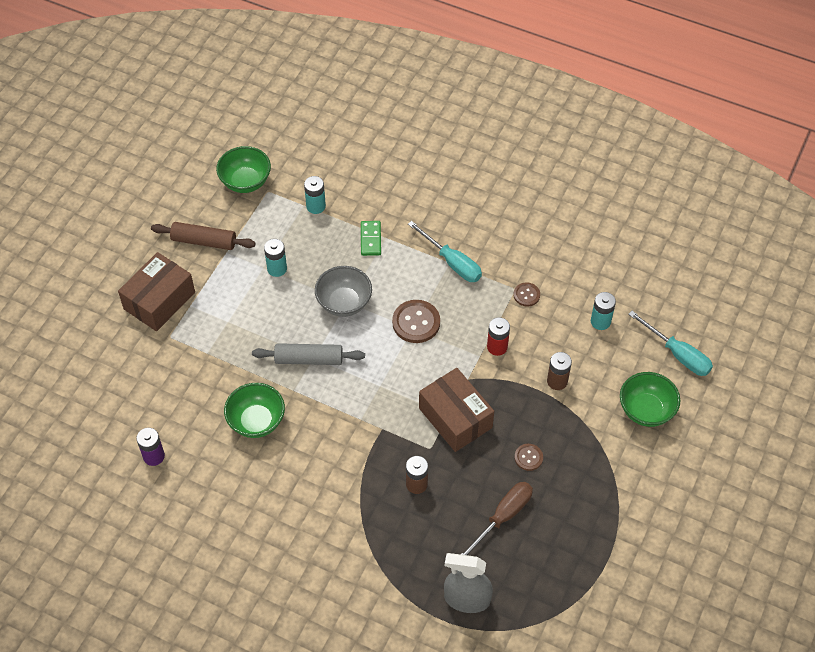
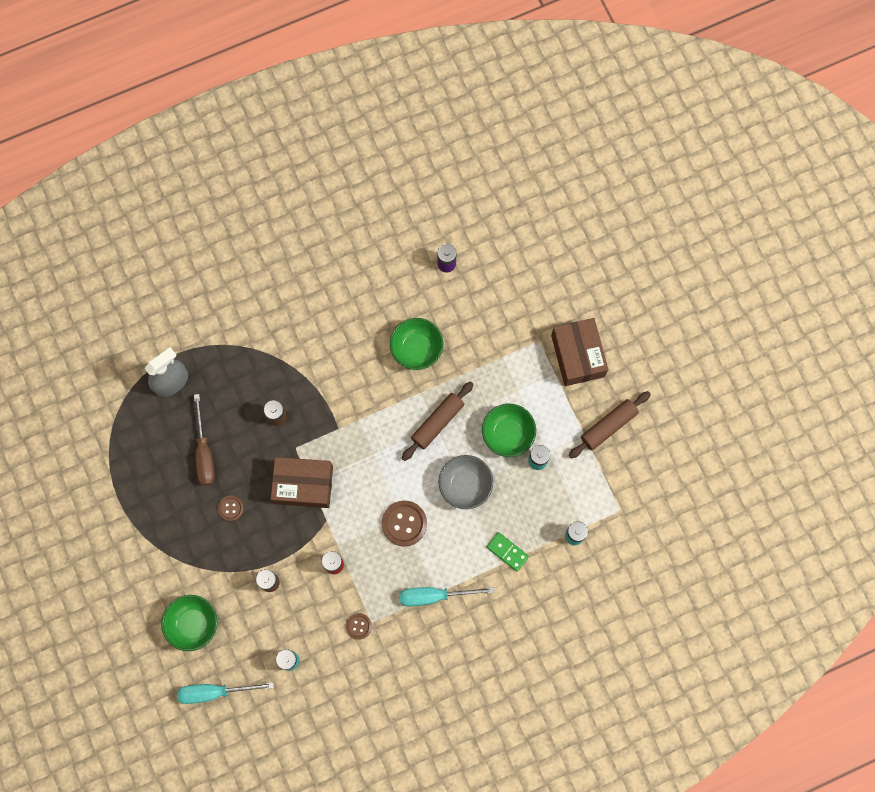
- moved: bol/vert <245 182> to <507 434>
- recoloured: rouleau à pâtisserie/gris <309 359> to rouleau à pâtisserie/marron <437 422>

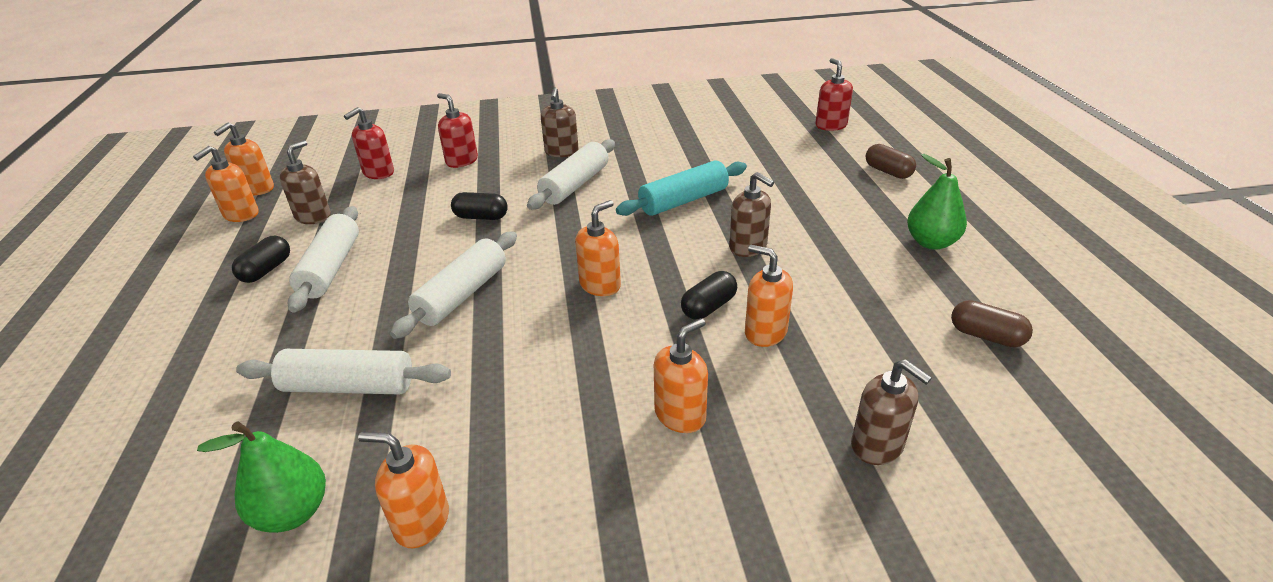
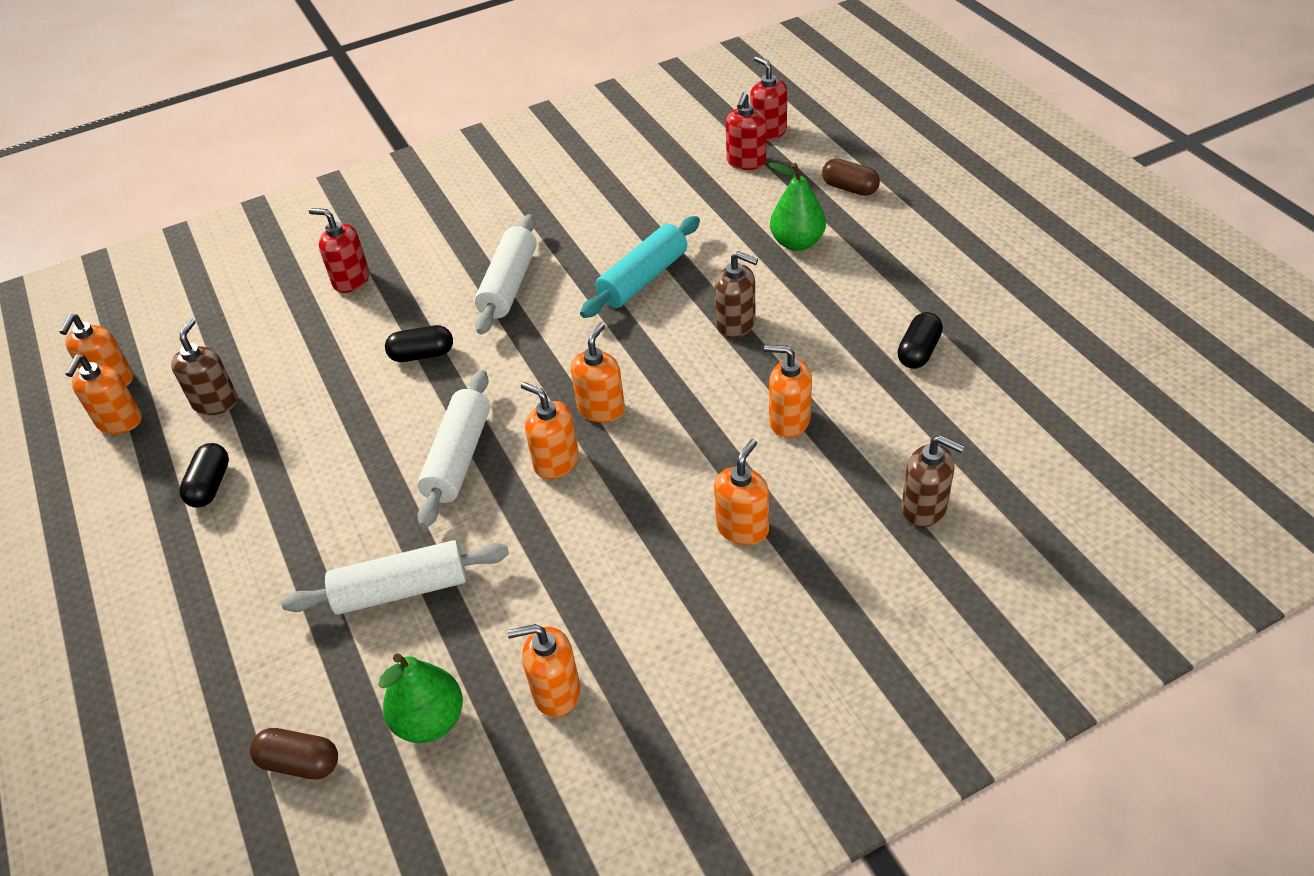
- removed: rouleau à pâtisserie/blanc <331 268>
- moved: distributeur de savon/rouge <378 173> to <746 162>
- removed: distributeur de savon/marron <561 152>
- moved: gélule/noir <708 307> to <918 351>
- moved: poire/vert <931 242> to <797 243>
- moved: gélule/marron <986 336> to <300 763>
- added: distributeur de savon/orange <556 462>

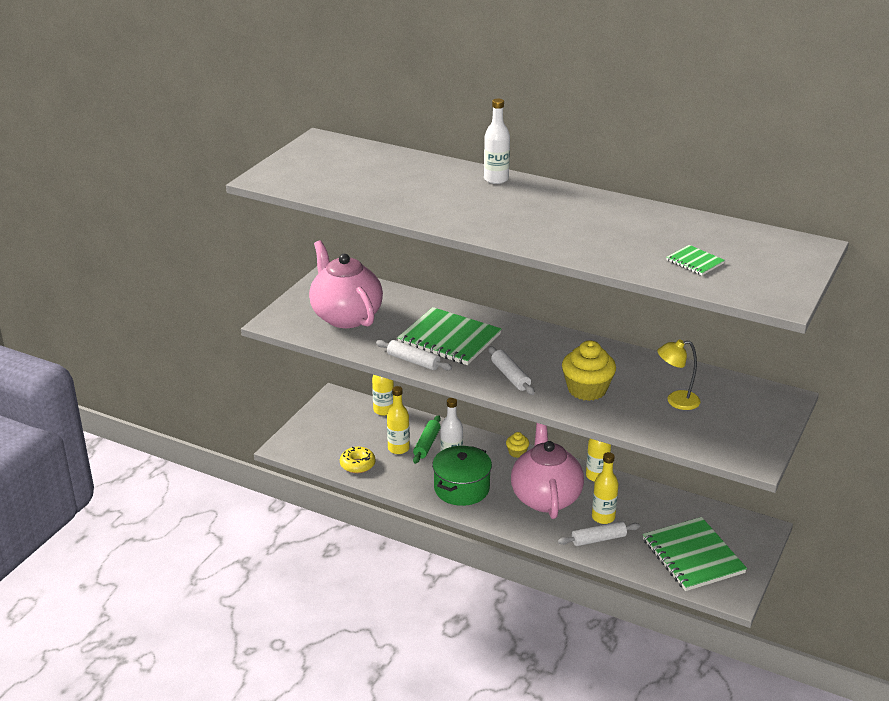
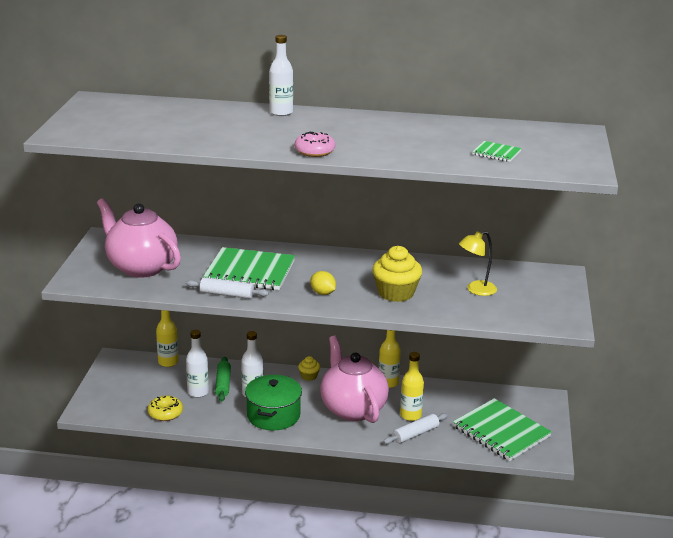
- recoloured: bouteille/jaune <398 448> to bouteille/blanc <198 392>
- replaced: rouleau à pâtisserie/blanc <510 376> to citron/jaune <323 293>
- added: beignet/rose <314 151>

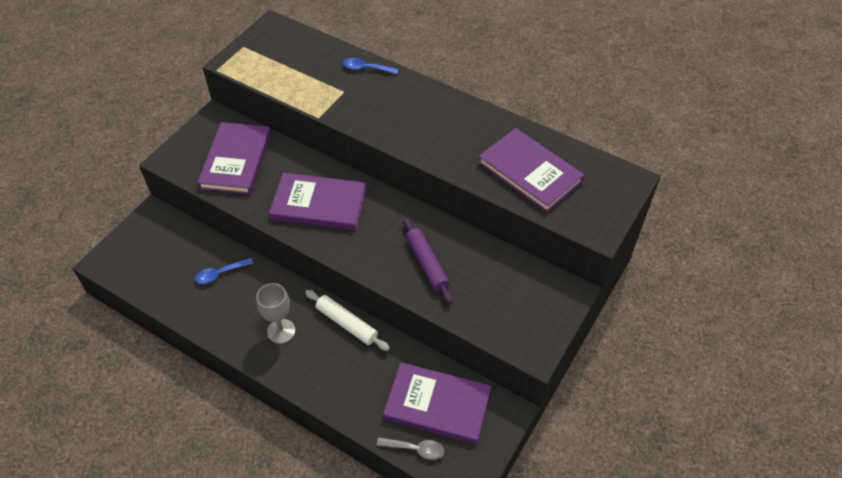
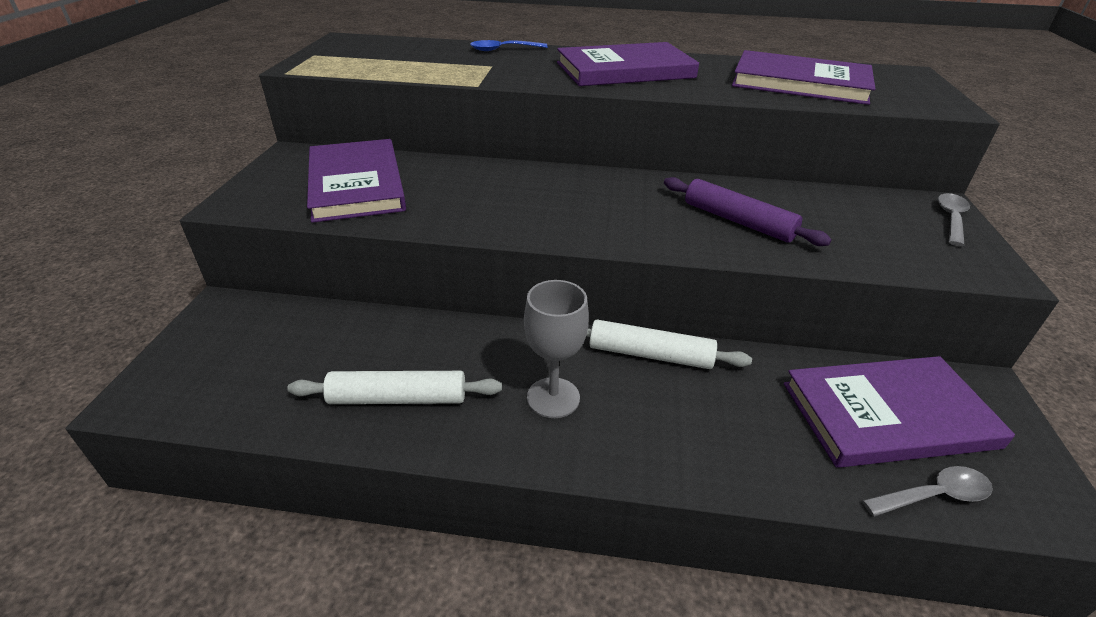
- removed: cuillère/bleu <220 274>
- moved: livre/violet <319 204> to <625 70>
- added: rouleau à pâtisserie/blanc <398 398>
- added: cuillère/gris <951 219>

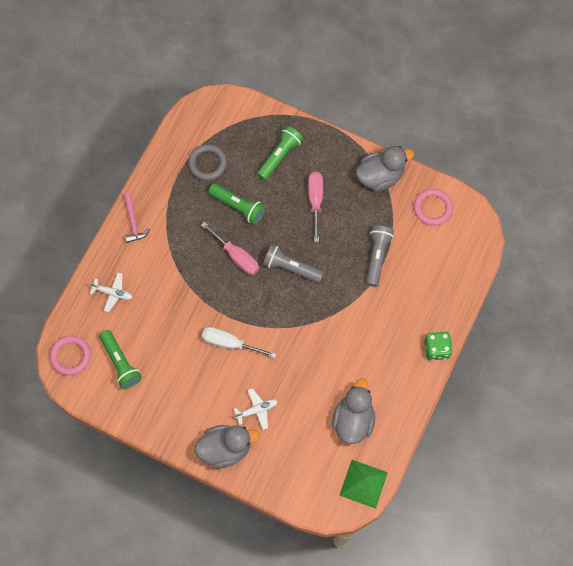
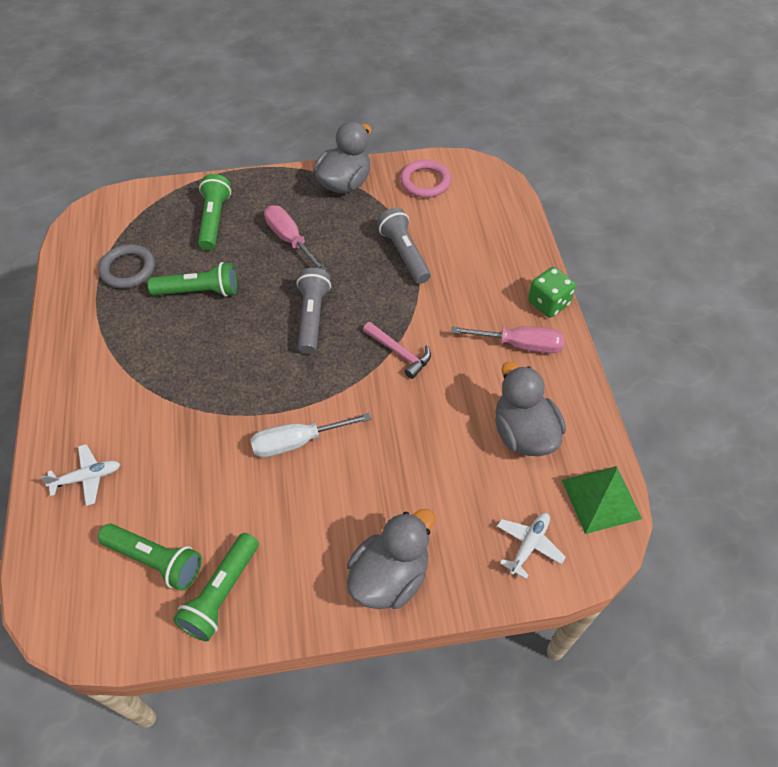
- removed: anneau/rose <70 356>
- moved: marteau/rose <133 222> to <399 353>
- moved: tournevis/rose <236 256> to <519 345>
- moved: avion/blanc <257 410> to <529 545>
- turned: lampe de poche/gris <291 268> = <312 317> 105 degrees clockwise
- added: lampe de poche/vert <221 593>

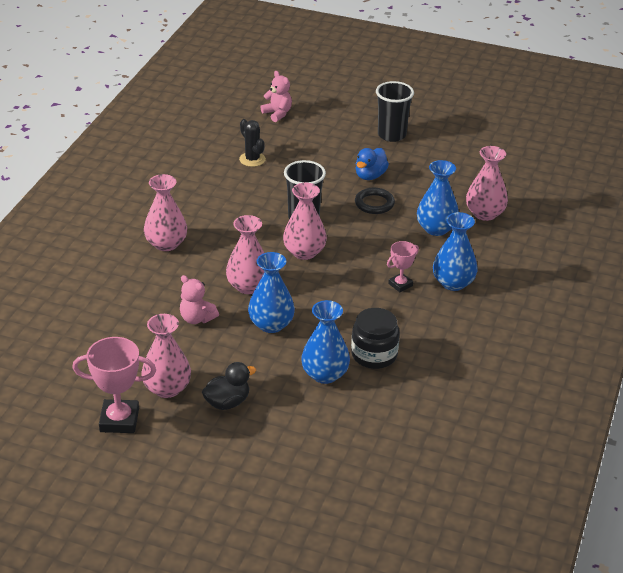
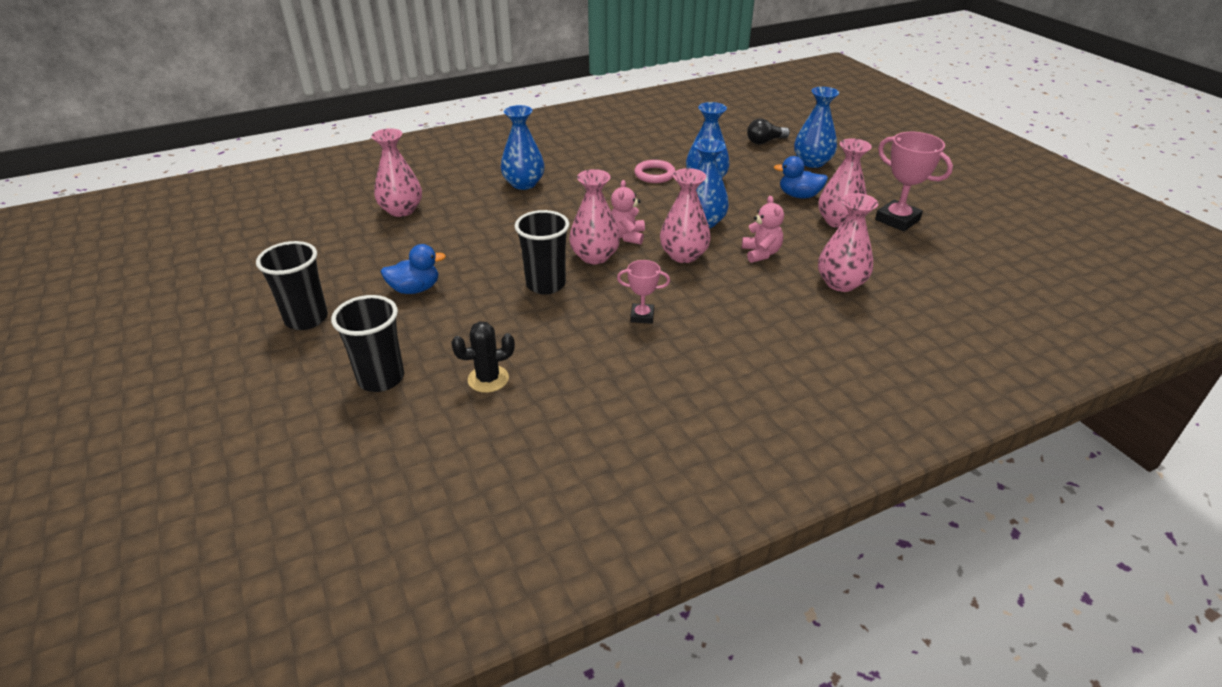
- moved: vase/rose <166 244> to <840 283>
- recoloured: canard/noir <227 402> to canard/bleu <799 196>
- turned: cactus/noir <252 159> = <488 379> 60 degrees clockwise
- moved: ours en peluche/rose <277 114> to <627 236>
- replaced: bocal/noir <374 355> to anneau/rose <654 174>
- removed: anneau/noir <374 203>
- moved: trophée/rose <400 285> to <642 316>
- moved: vase/bleu <436 228> to <812 162>
- added: gobelet/noir <381 378>
- added: ampoule/noir <765 141>

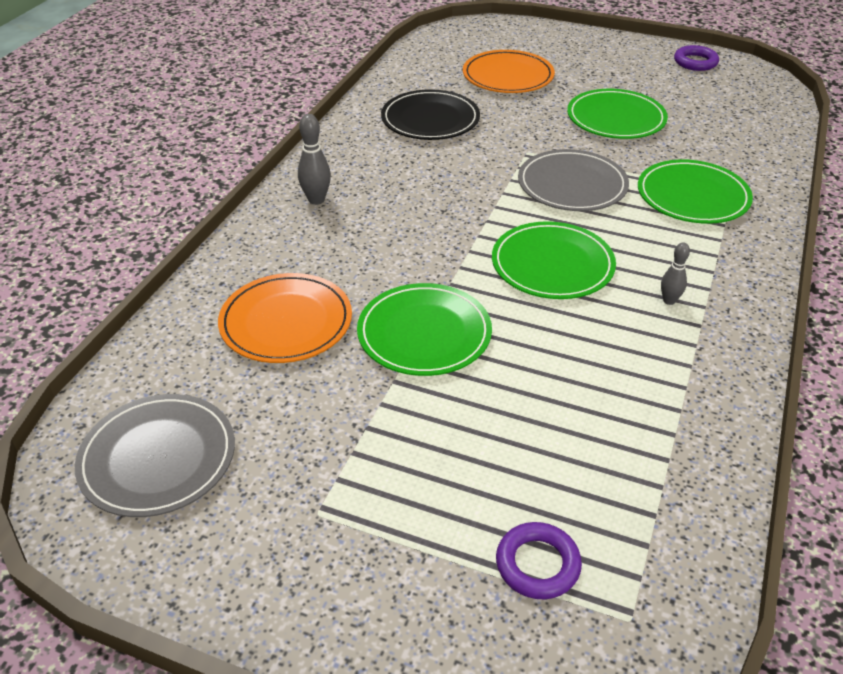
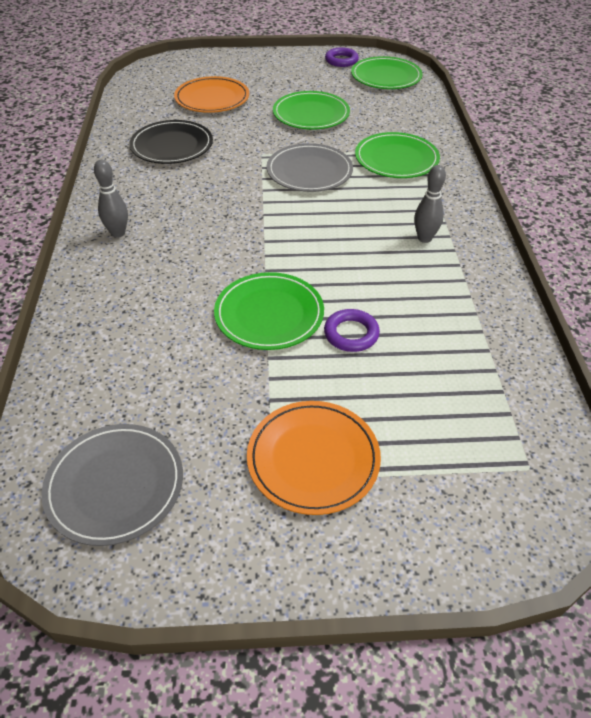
- moved: assiette/orange <286 322> to <313 459>
- moved: assiette/vert <552 265> to <386 77>
- moved: anneau/violet <537 564> to <351 334>
- resized: quille/gris <669 301> = <424 238> x1.52

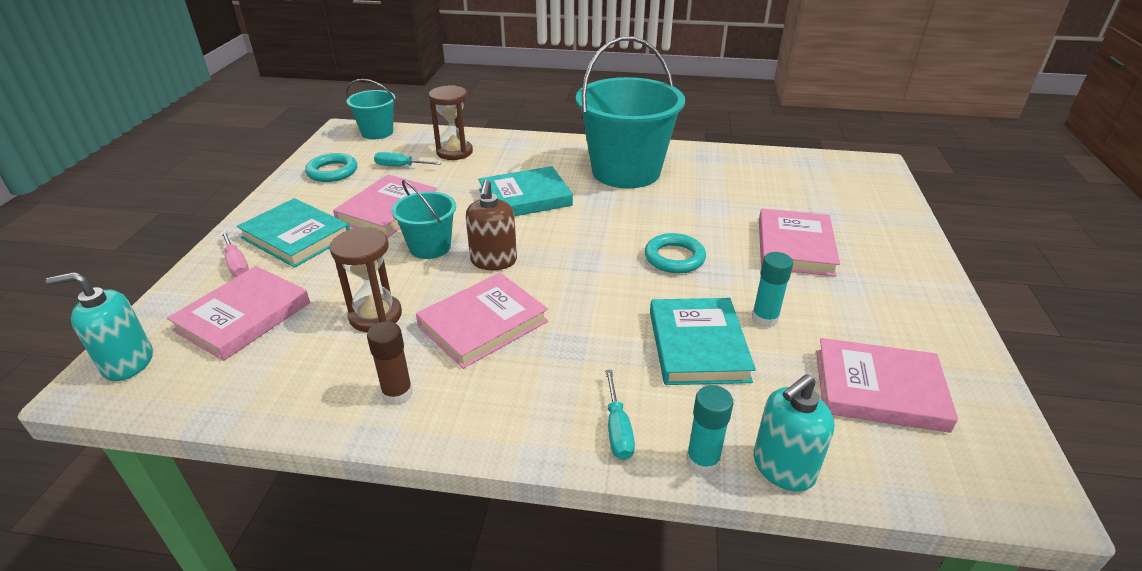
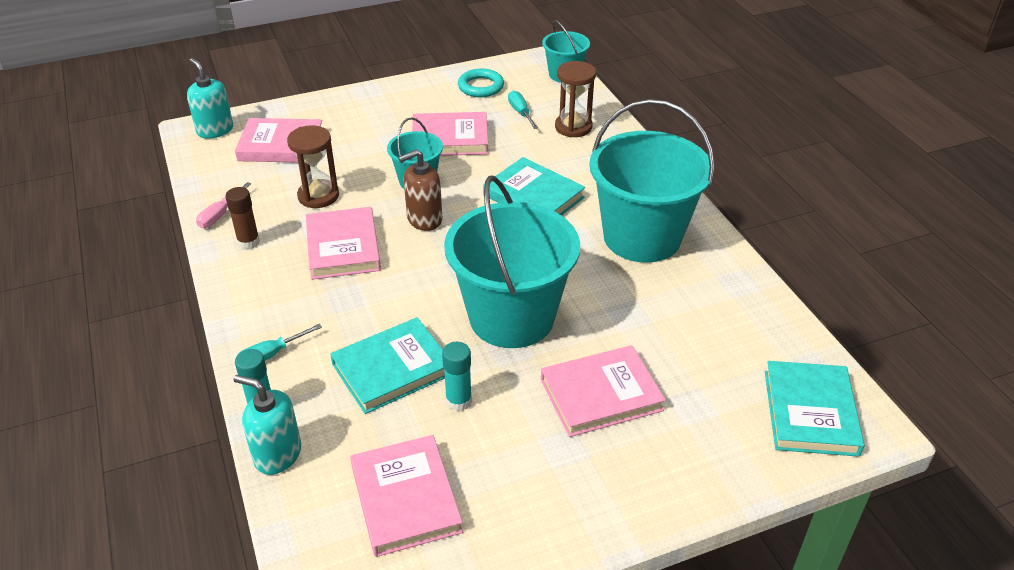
- moved: tournevis/rose <237 264> to <220 215>
- moved: livre/turquoise <296 237> to <810 412>
- turned: livre/rose <483 324> = <343 247> 60 degrees clockwise
- replaced: anneau/turquoise <674 257> to seau/turquoise <512 317>

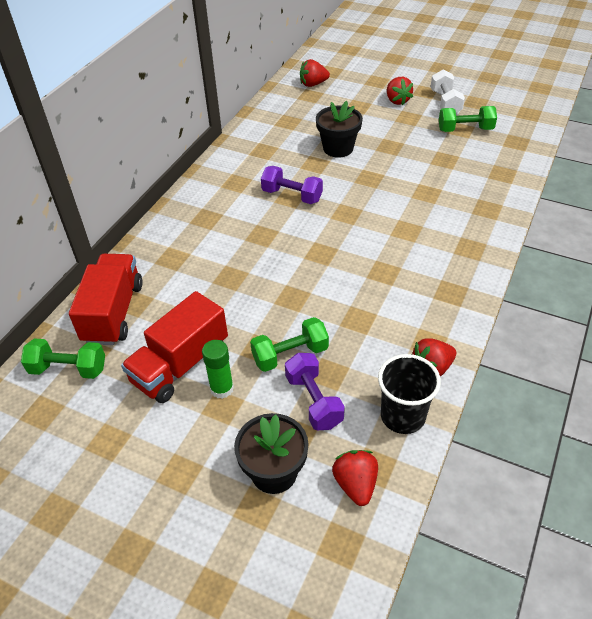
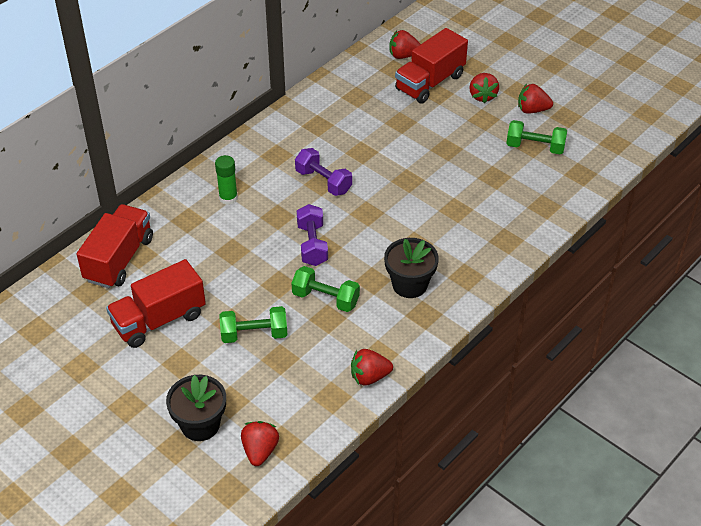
- moved: haltère/vert <68 369> to <325 298>
- moved: bâton de colle/vert <222 388> to <228 198>
- moved: haltère/violet <314 401> to <312 244>
- moved: pot de fleurs/noir <338 148> to <409 284>
- removed: gobelet/noir <402 416>
- replaced: haltère/blanc <445 103> to fraise/rouge <532 110>
- added: camion/rouge <430 82>

